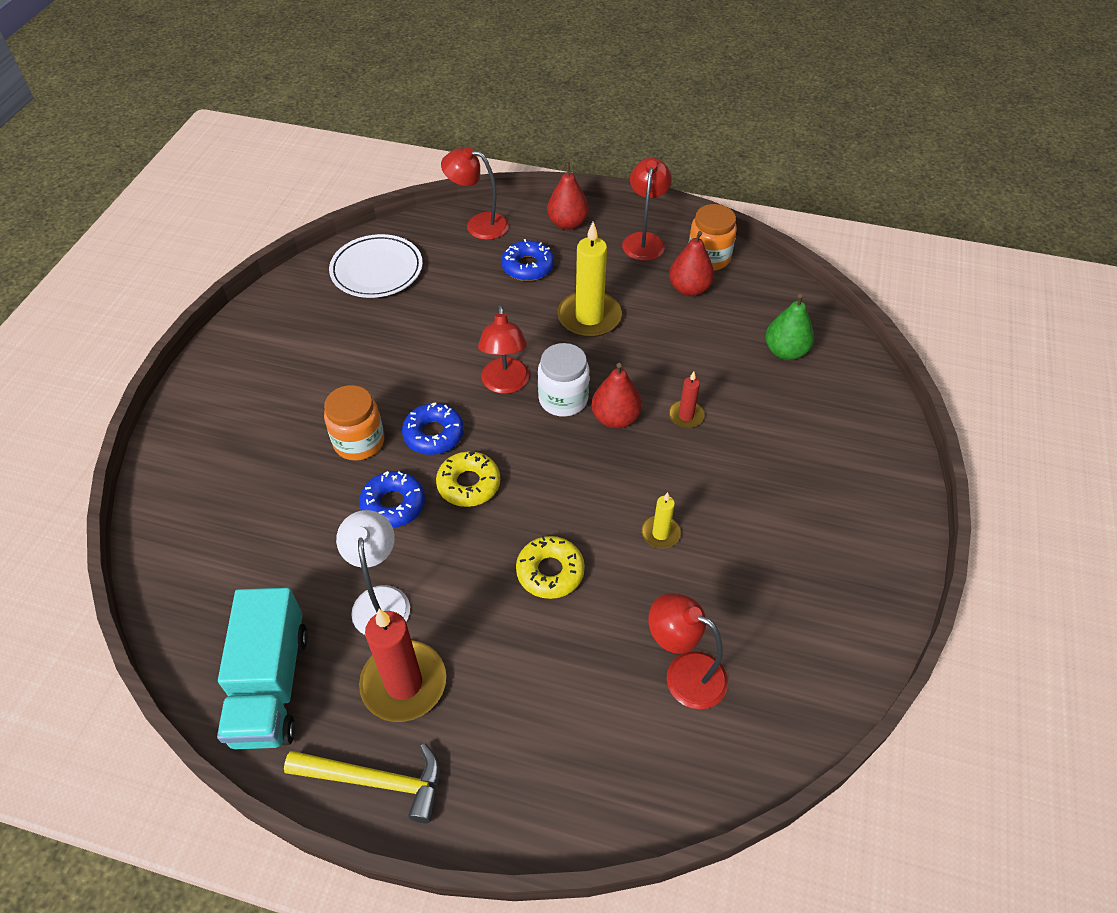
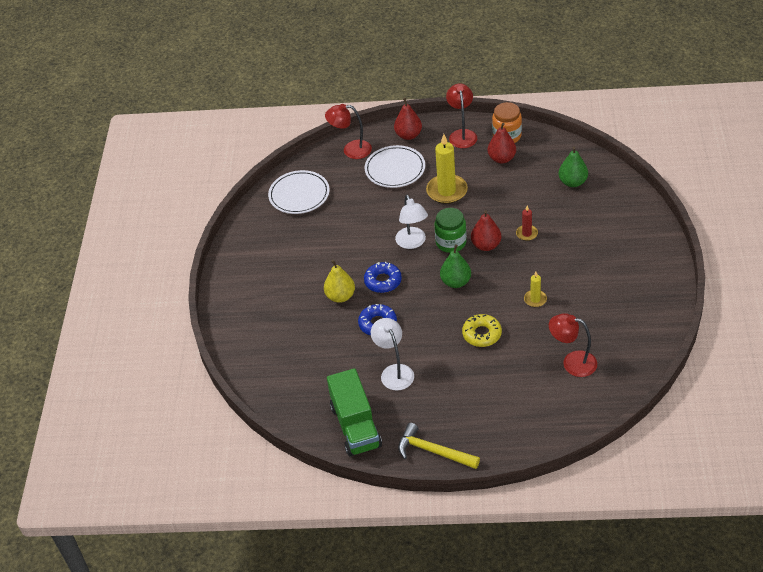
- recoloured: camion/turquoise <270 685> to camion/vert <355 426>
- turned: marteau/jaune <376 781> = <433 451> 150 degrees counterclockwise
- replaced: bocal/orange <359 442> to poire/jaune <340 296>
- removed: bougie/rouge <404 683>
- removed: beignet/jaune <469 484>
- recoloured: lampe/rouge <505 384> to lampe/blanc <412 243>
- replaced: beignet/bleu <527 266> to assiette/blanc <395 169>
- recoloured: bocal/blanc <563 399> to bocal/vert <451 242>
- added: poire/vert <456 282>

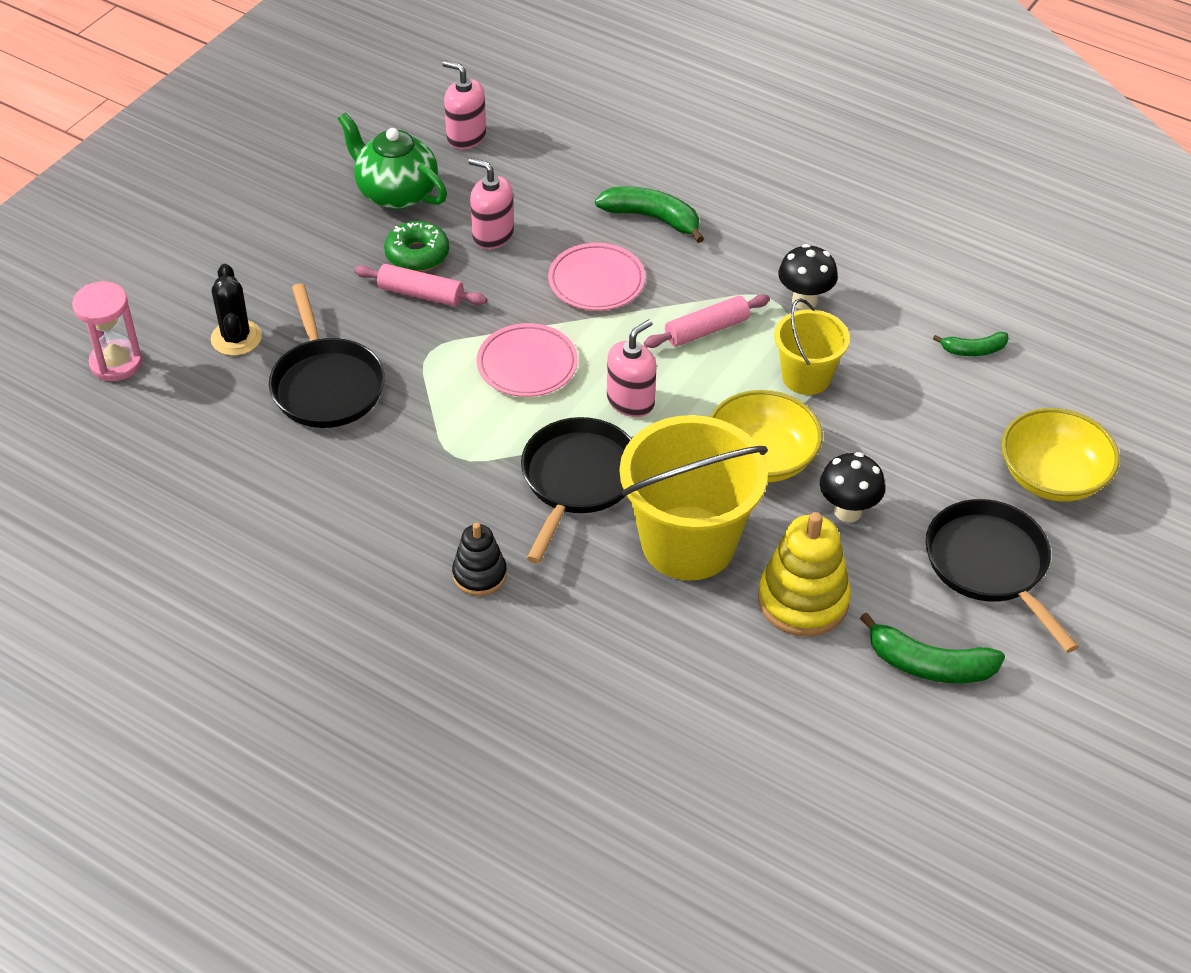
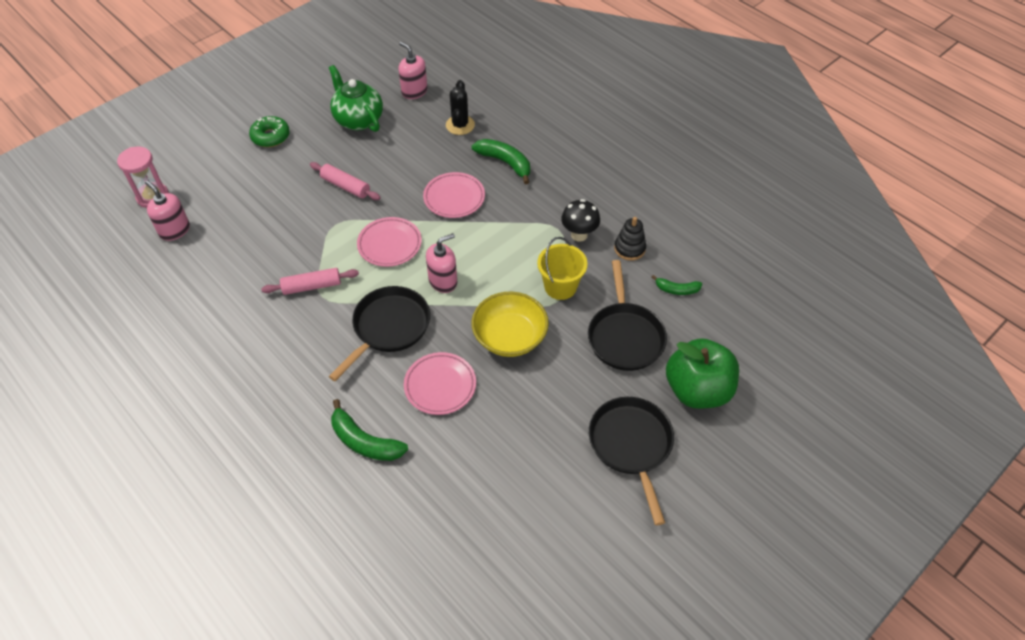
- moved: cactus/noir <236 338> to <460 125>
- moved: poêle/noir <326 385> to <625 336>
- moved: beignet/vert <417 254> to <270 136>
- moved: jouet à empiler/noir <479 574> to <629 248>
- moved: distributeur de savon/rose <492 235> to <174 230>
- replaced: seau/jaune <688 543> to assiette/rose <440 385>
- moved: rouleau à pâtisserie/rose <706 330> to <312 286>
- removed: jouet à empiler/jaune <803 600>
- removed: champignon/noir <848 511>
- moved: banane/vert <929 665> to <364 441>
- replaced: bol/jaune <1052 477> to pomme/vert <697 390>

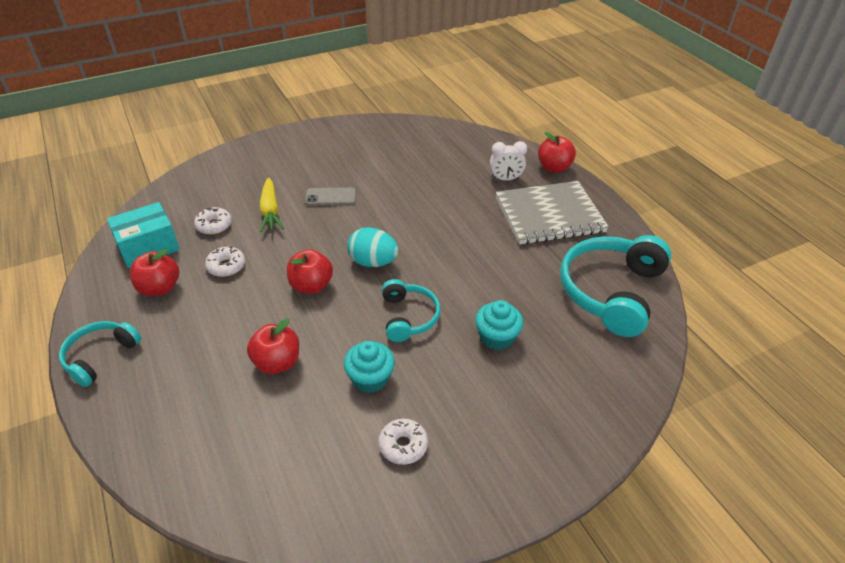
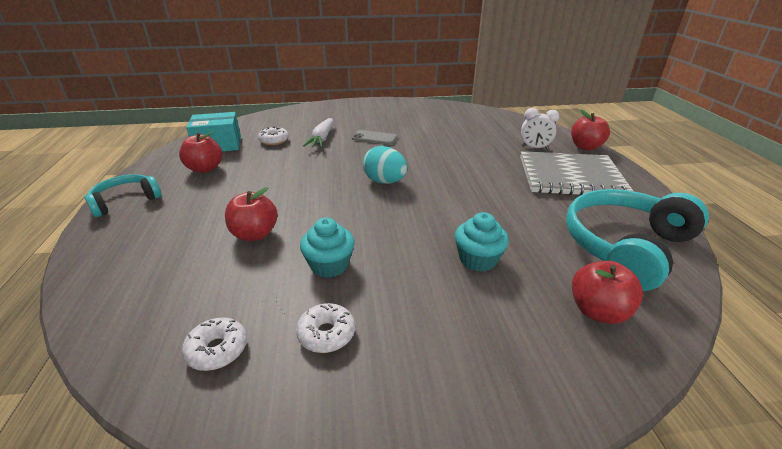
- moved: beignet/blanc <226 266> to <217 350>
- recoloured: carotte/jaune <270 211> to carotte/blanc <322 139>
- moved: pomme/rouge <311 286> to <597 311>
- removed: casque audio/turquoise <409 317>

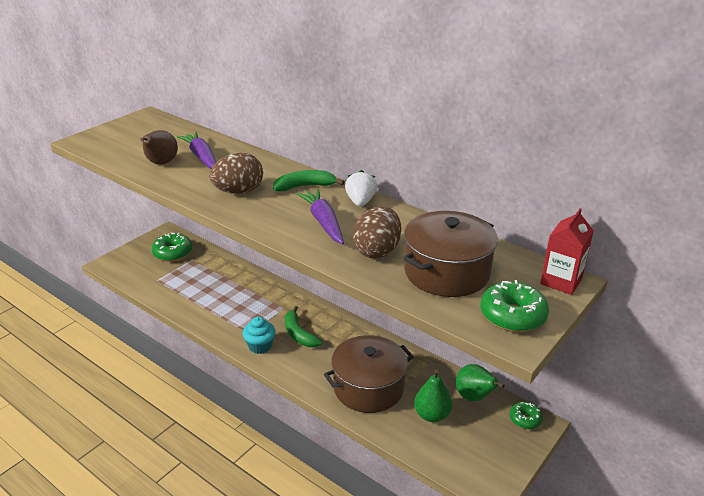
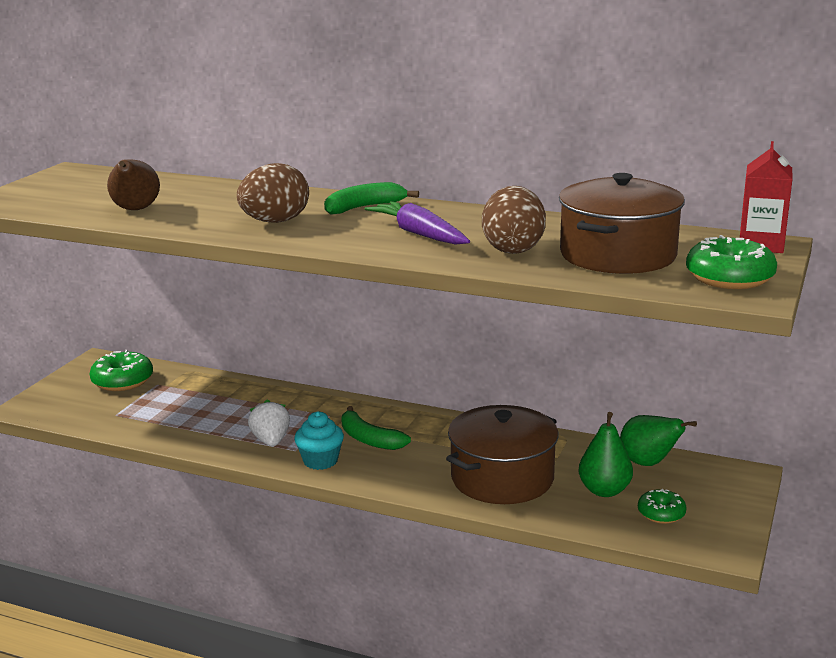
- removed: carotte/violet <202 157>
- moved: fraise/blanc <360 202> to <271 441>
- moved: beignet/vert <525 419> to <661 514>

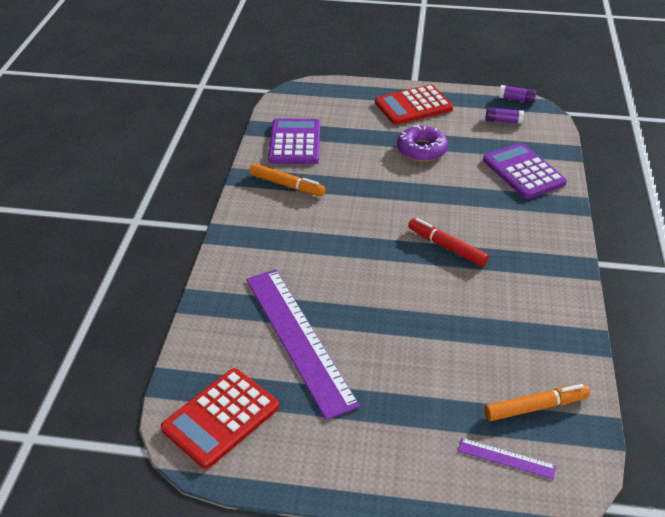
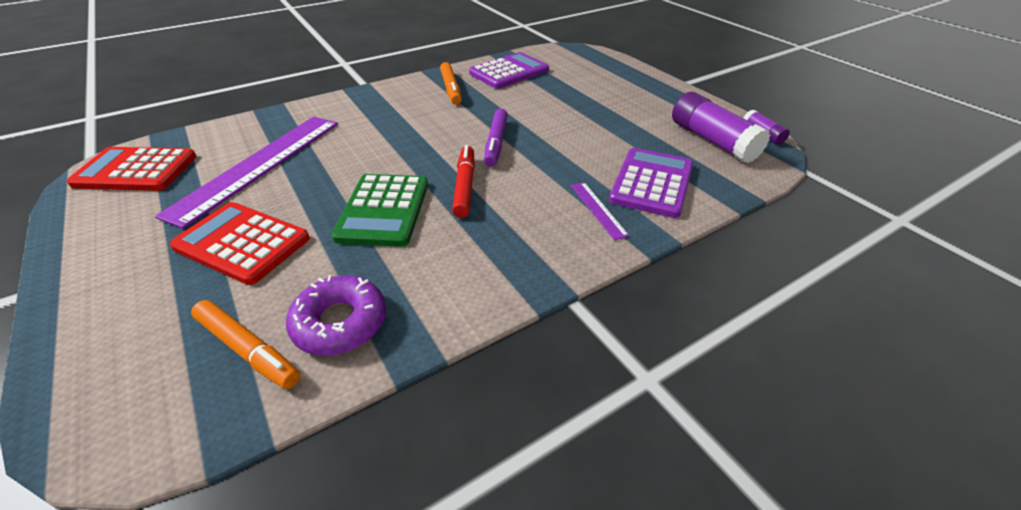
- moved: calculatrice/rouge <413 106> to <242 243>
- moved: beignet/violet <421 150> to <340 322>
- moved: règle/violet <506 458> to <597 209>
- resized: bâton de colle/violet <503 121> = <712 141> x2.01
- added: calculatrice/vert <383 210>
- added: feutre/violet <496 143>

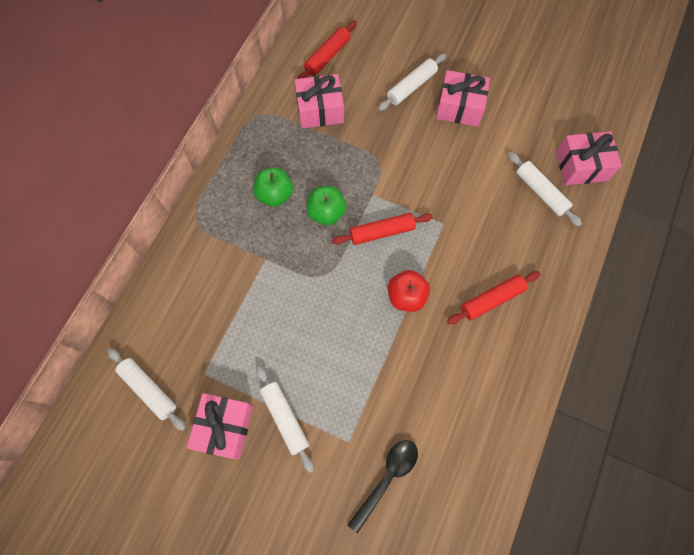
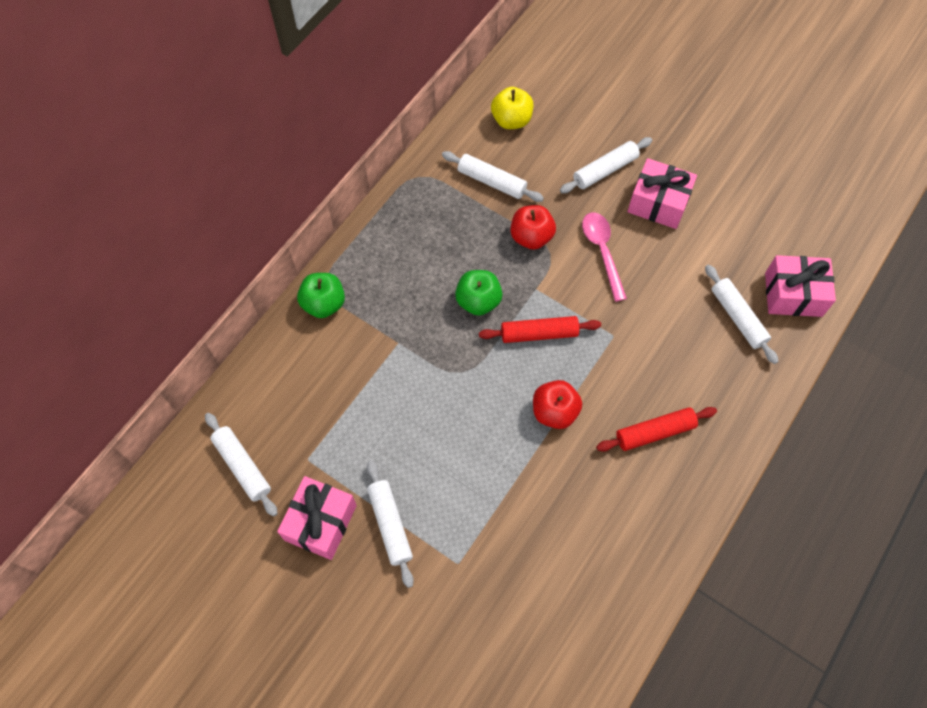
- moved: pomme/vert <275 195> to <324 304>
- replaced: cadeau/rose <320 110> to rouleau à pâtisserie/blanc <491 181>
- replaced: rouleau à pâtisserie/rouge <327 56> to pomme/jaune <511 120>
- removed: cuillère/noir <387 478>
- added: pomme/rouge <531 237>
- added: cuillère/rose <602 252>

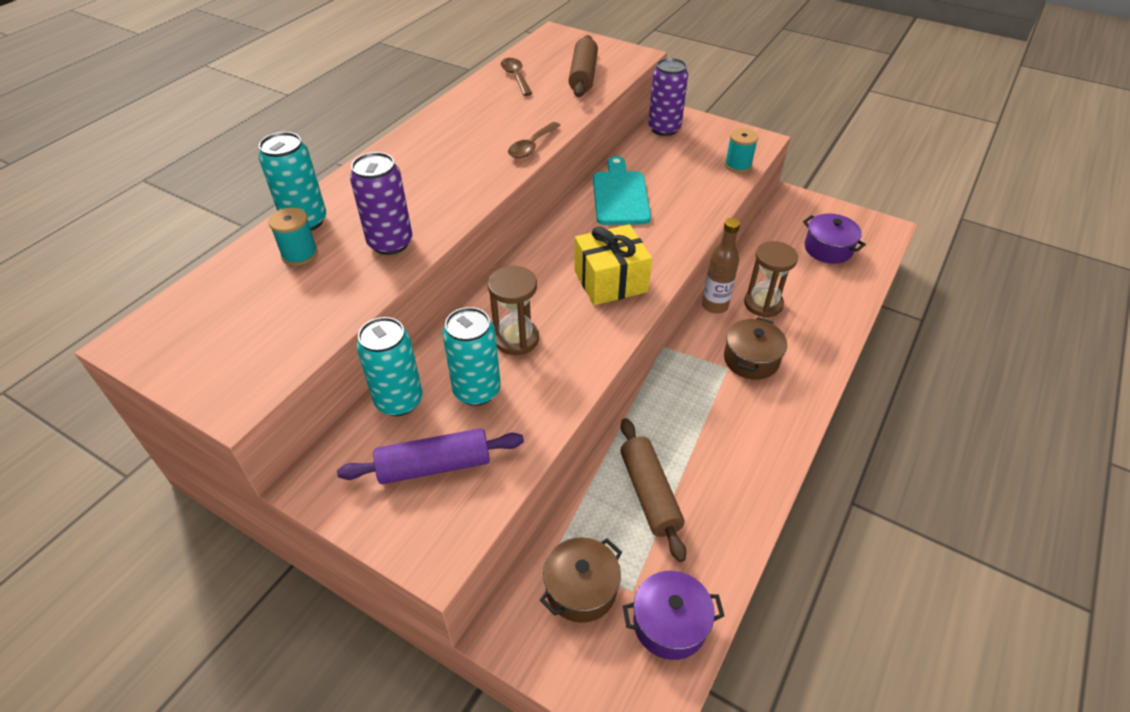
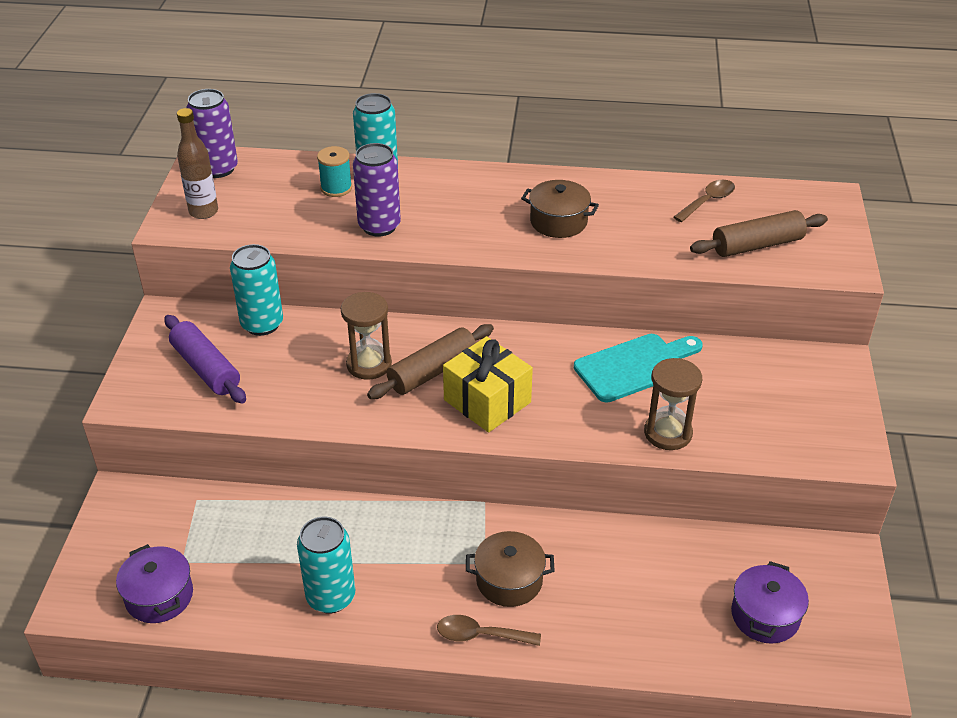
- moved: canette/turquoise <477 390> to <331 597>
- moved: cuillère/marron <531 146> to <480 635>
- moved: marmite/marron <581 589> to <558 222>
- moved: rouleau à pâtisserie/marron <649 493> to <432 371>
- moved: canette/violet <664 129> to <218 169>
- moved: bouteille/marron <714 306> to <203 212>
- removed: bobine/turquoise <738 165>
- moved: sablier/marron <763 304> to <668 433>

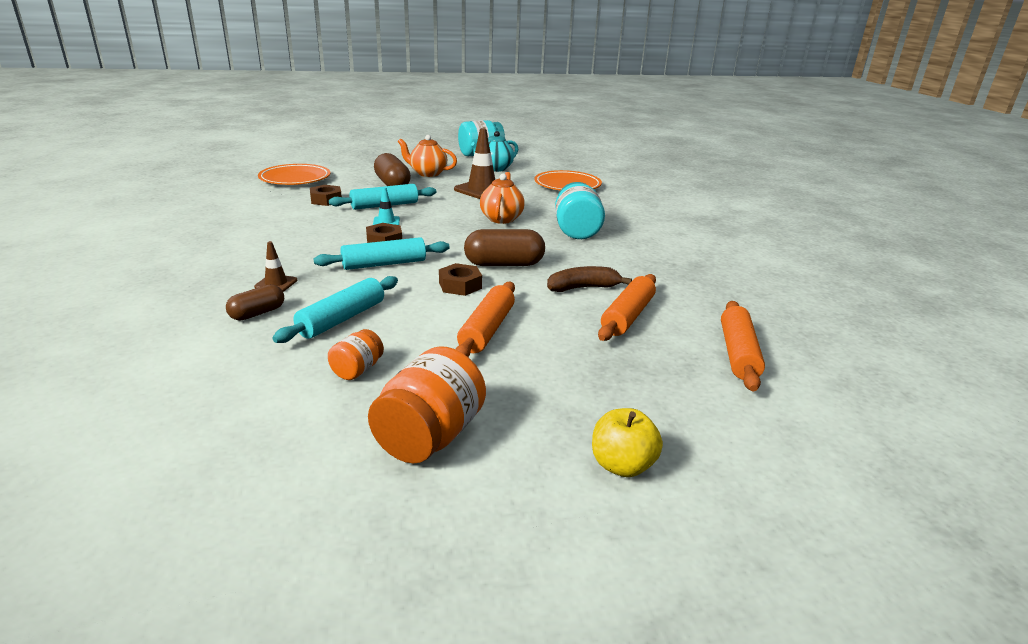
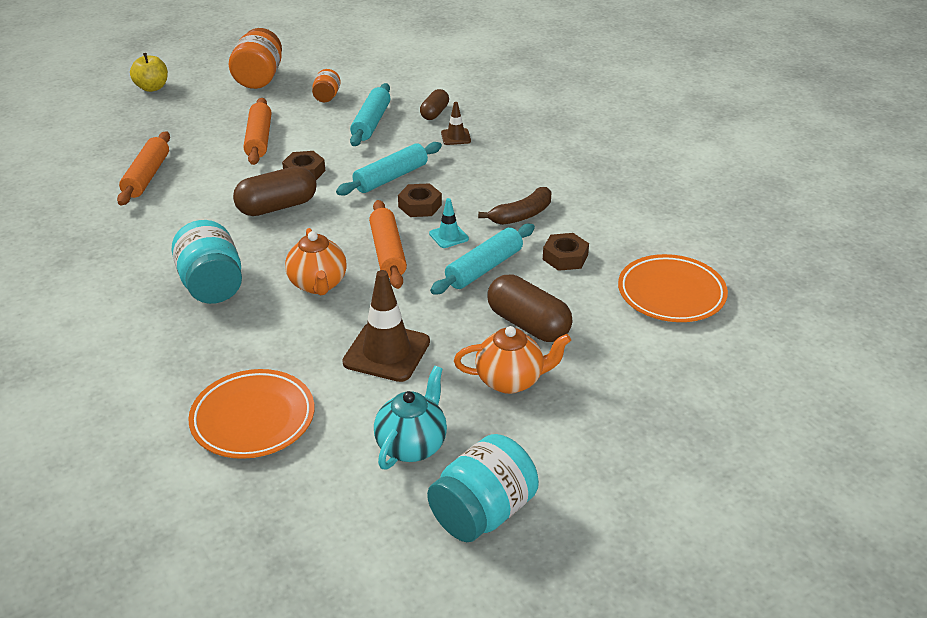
- moved: banane/marron <583 288> to <521 215>
- moved: rouleau à pâtisserie/orange <738 353> to <388 252>

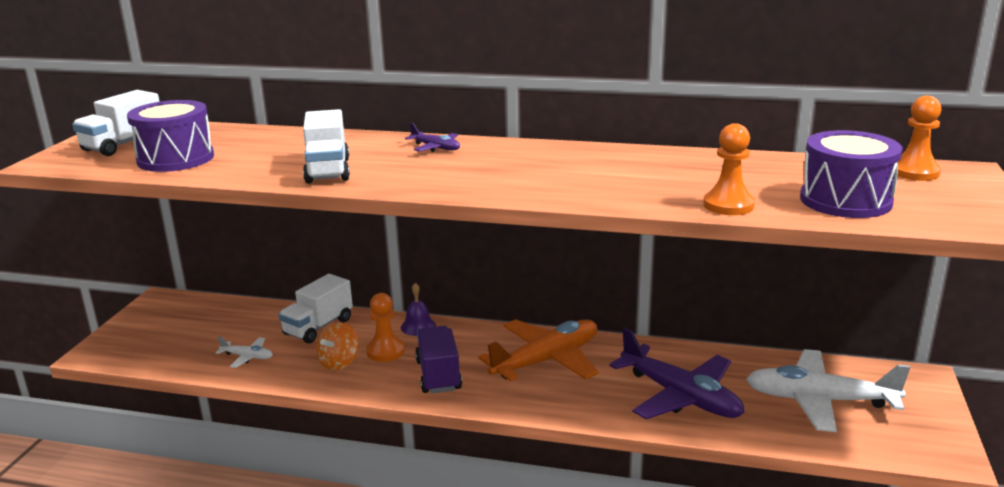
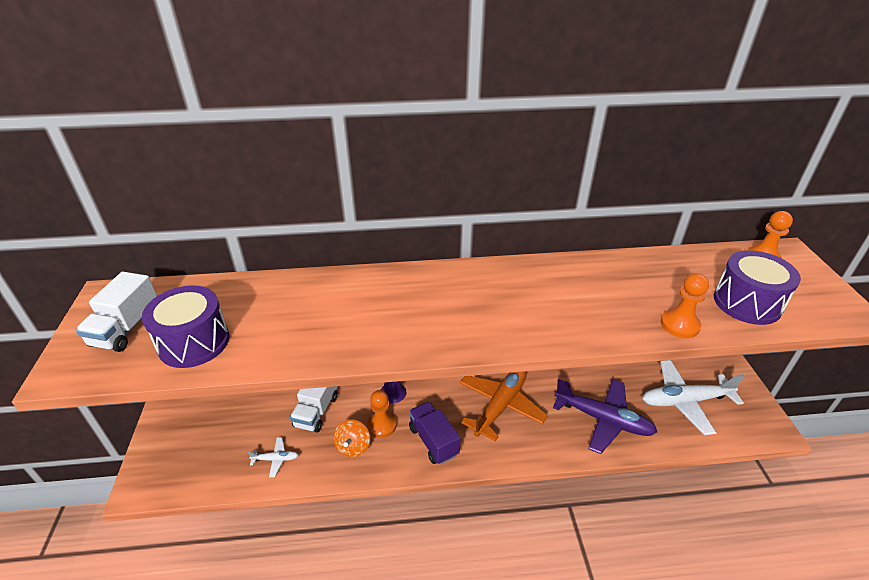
- removed: camion/blanc <328 170>
- removed: avion/violet <436 148>

